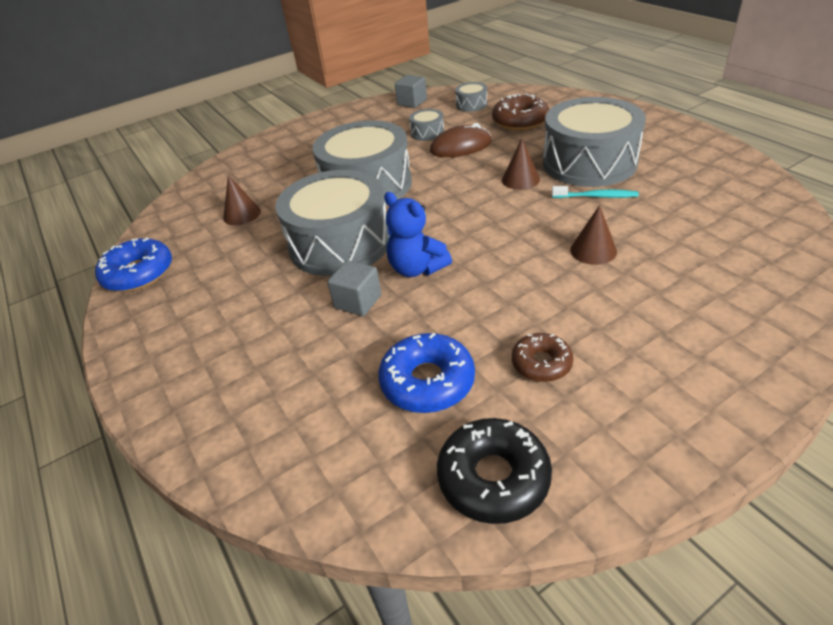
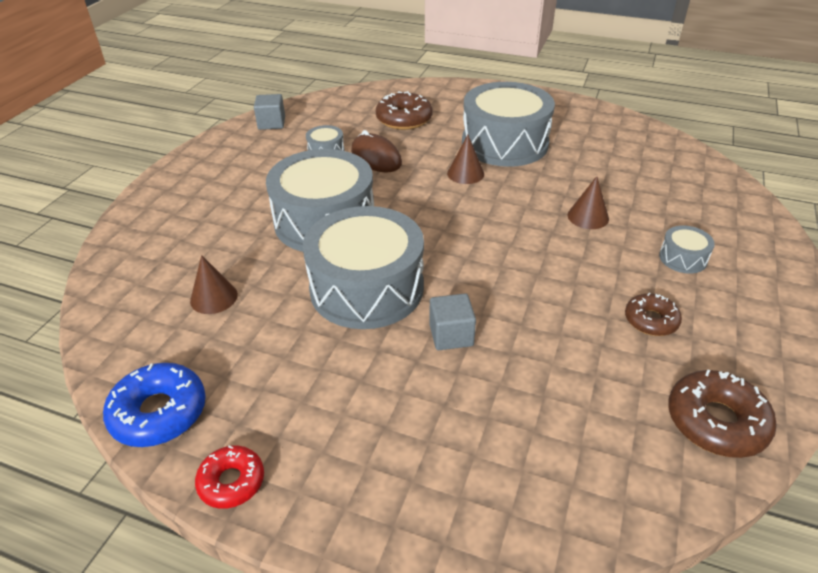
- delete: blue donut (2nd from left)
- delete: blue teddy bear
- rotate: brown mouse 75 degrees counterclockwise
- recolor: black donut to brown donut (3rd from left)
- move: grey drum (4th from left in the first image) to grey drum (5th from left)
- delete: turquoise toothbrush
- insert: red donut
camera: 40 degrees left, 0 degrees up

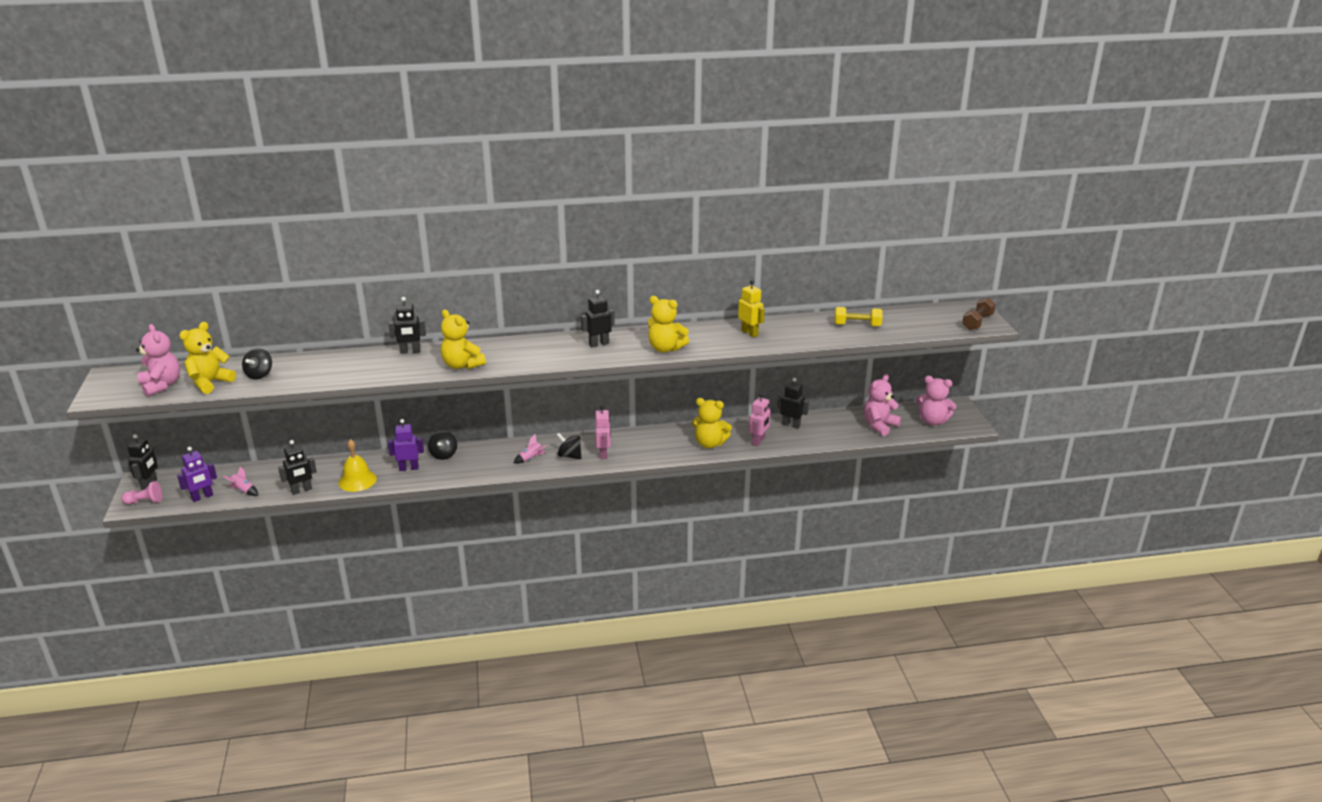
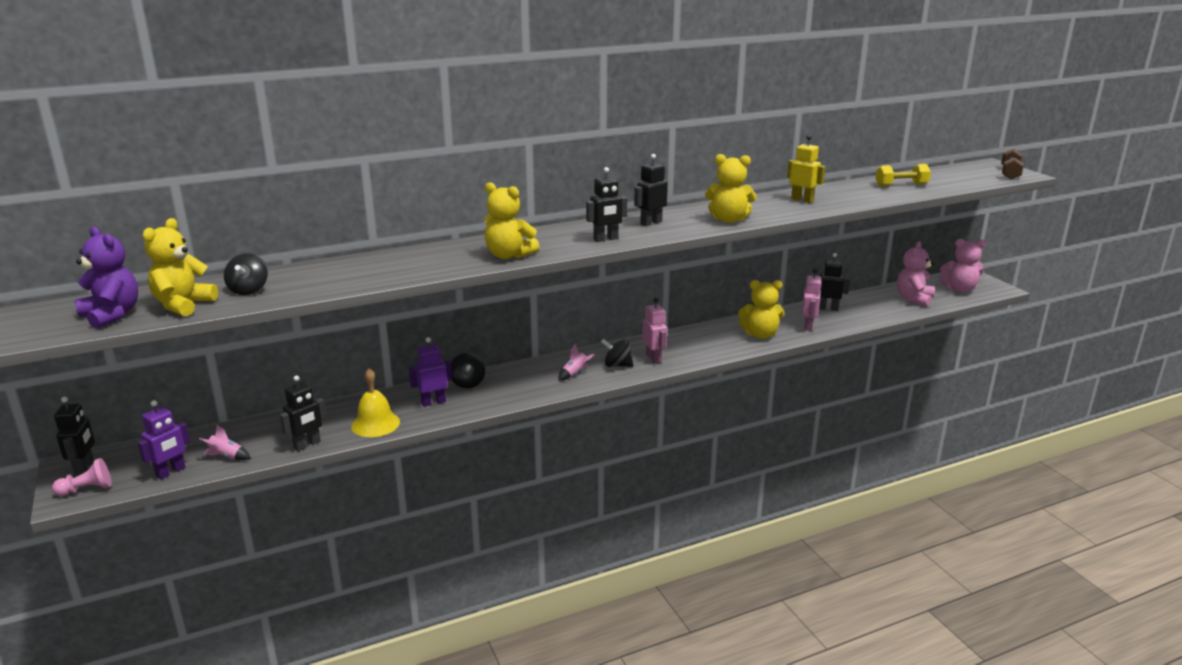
- recolor: pink teddy bear (1st from left) to purple teddy bear
- move: black robot (3rd from left)
camera: 15 degrees left, 5 degrees down

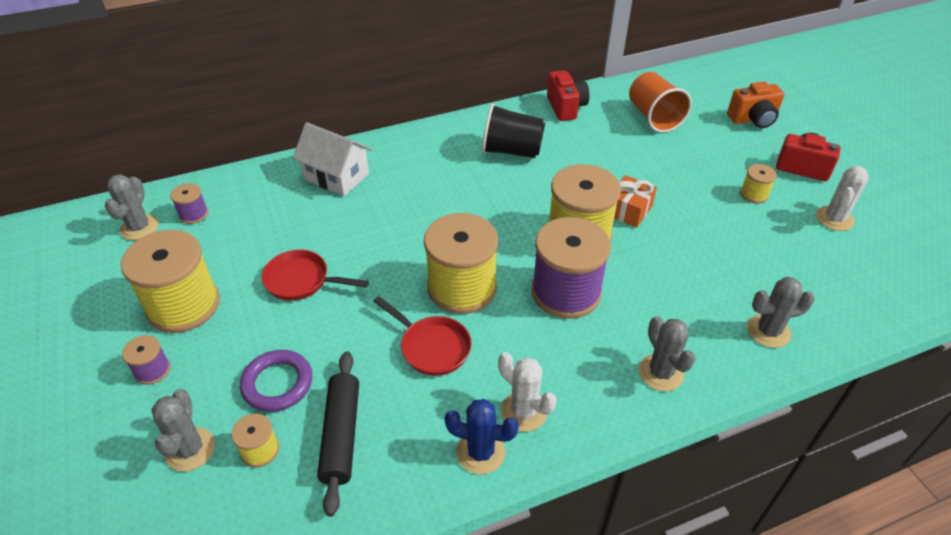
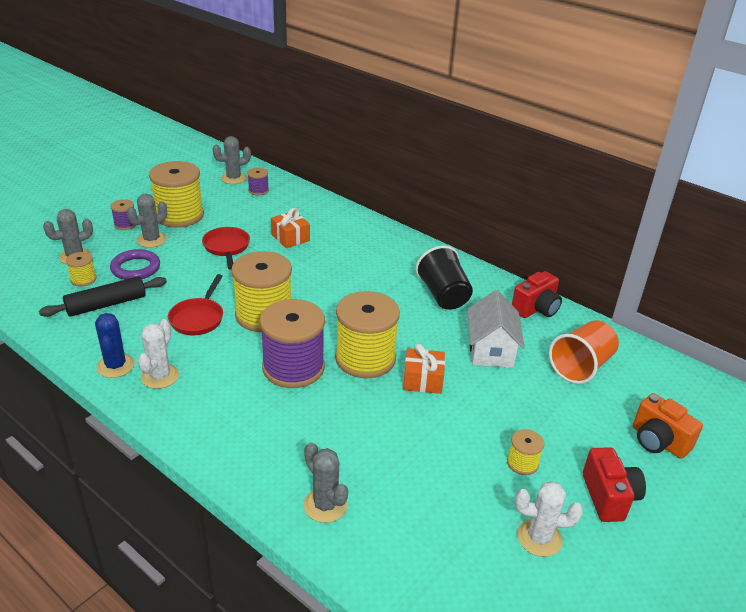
- move: white house
- move: grey cactus (3rd from left in the first image) to grey cactus (2nd from left)
- insert: orange gift (1st from left)
camera: 60 degrees right, 10 degrees down

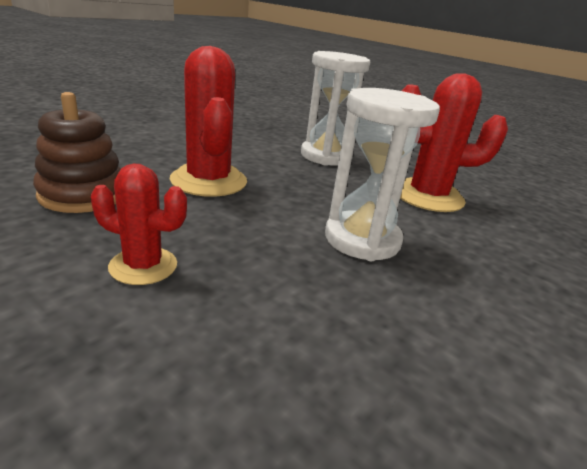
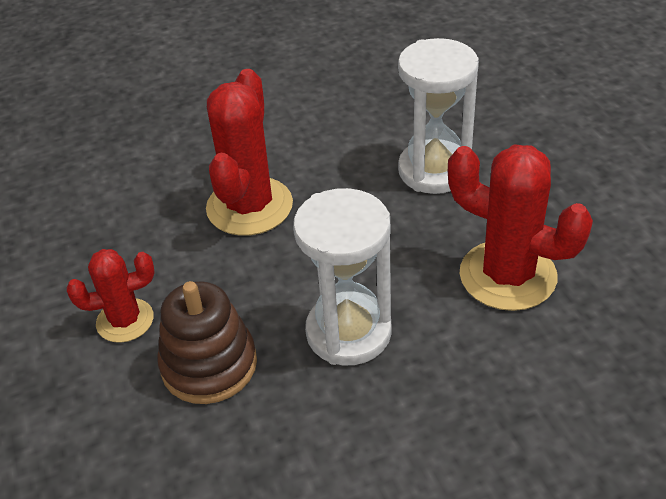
- move: brown stacking toy
- rotate: red cactus (1st from left) 60 degrees counterclockwise
camera: 35 degrees right, 15 degrees up

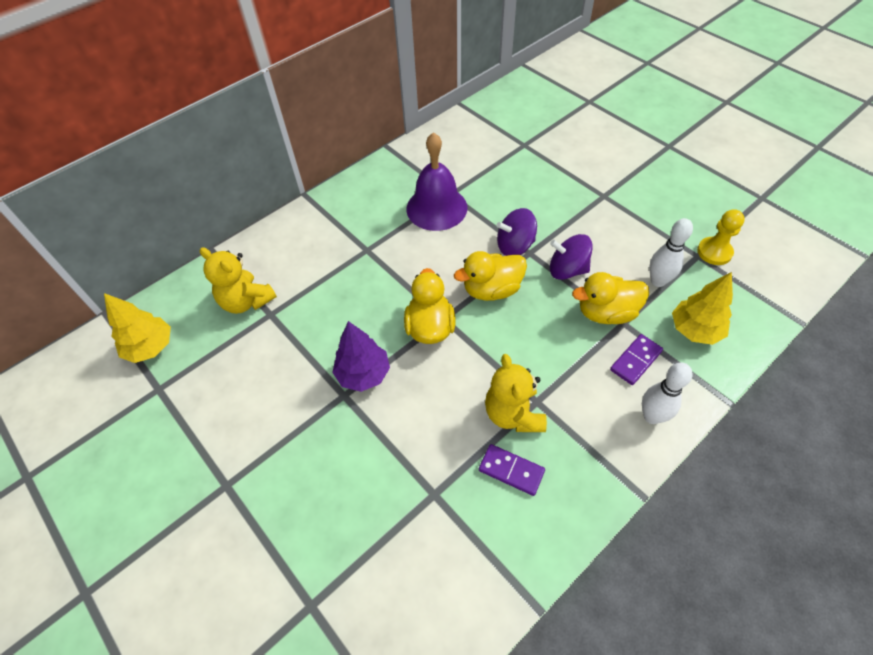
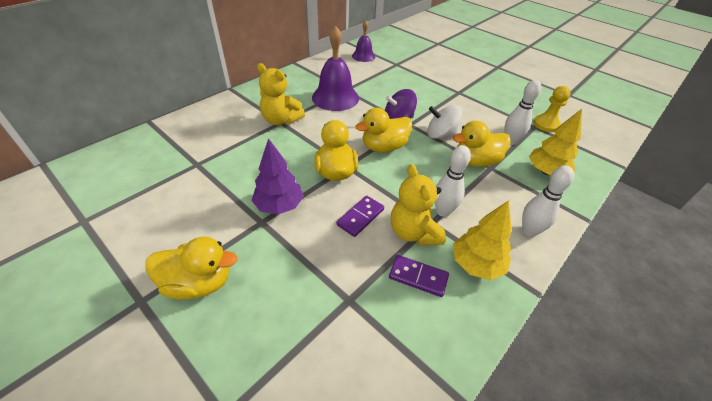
- move: yellow tree (1st from left)
- move: yellow teddy bear (1st from left)
- recolor: purple spinning top (2nd from left) to white spinning top
- move: purple domino (2nd from left in the first image) to purple domino (1st from left)
- insert: yellow duck (1st from left)
- insert: purple bell (2nd from left)
- insert: white bowling pin (1st from left)
camera: 10 degrees left, 10 degrees down

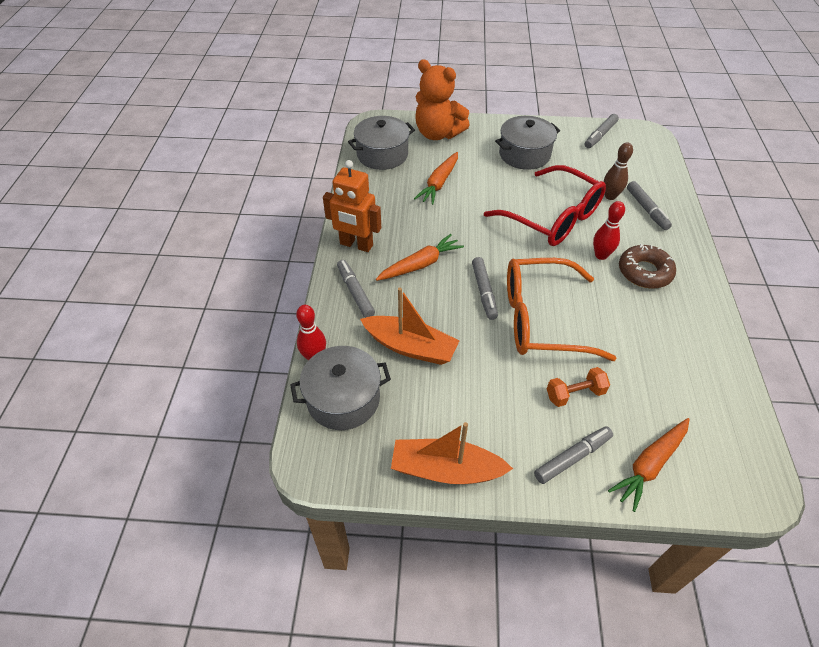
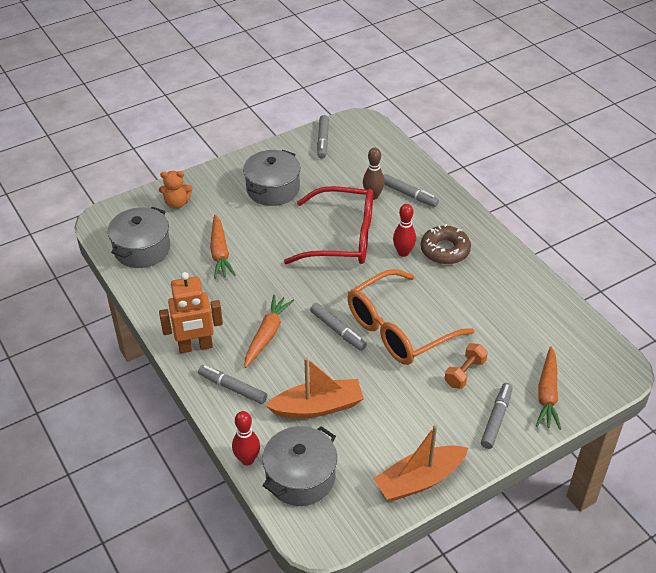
- resize: orange teddy bear x0.54
camera: 35 degrees left, 5 degrees down

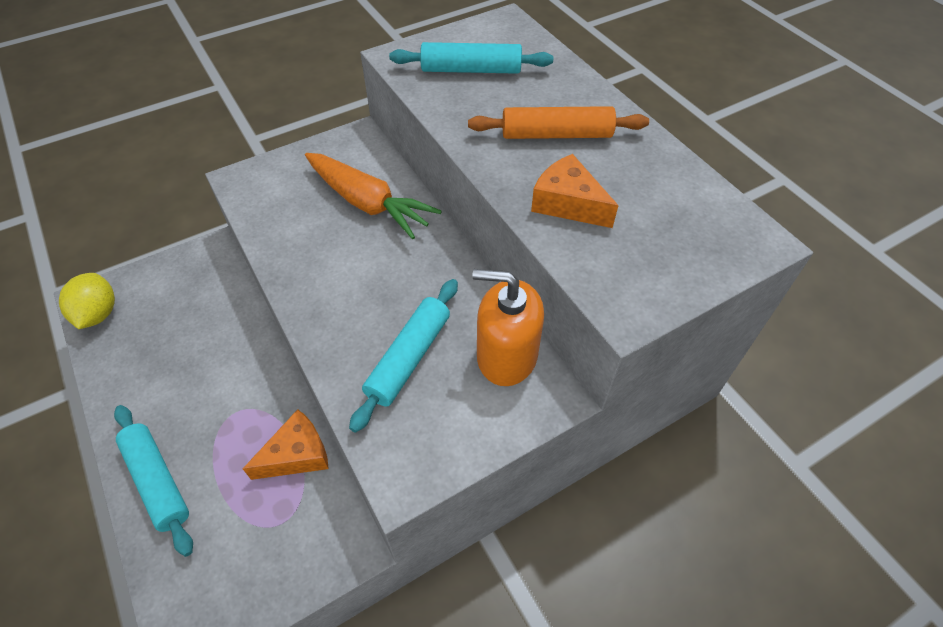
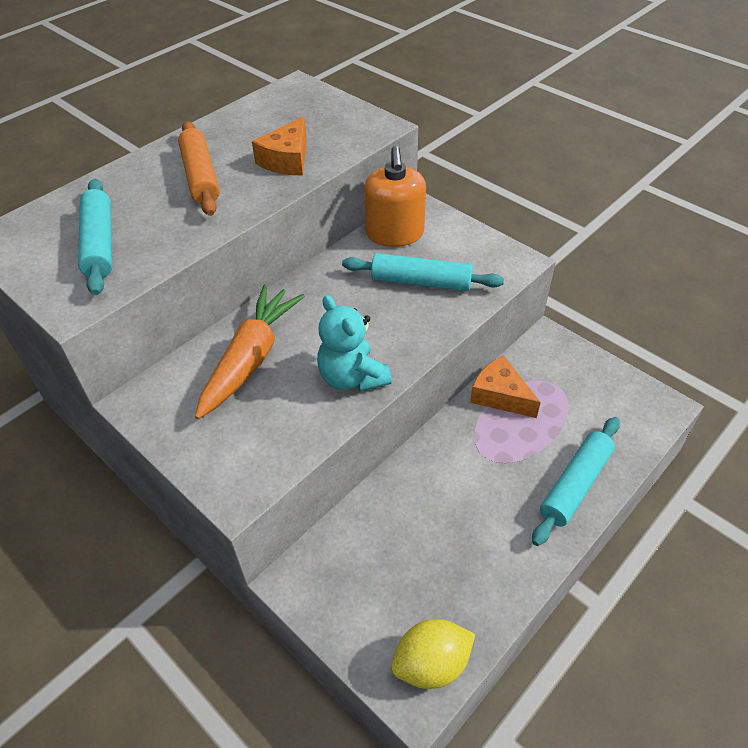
- insert: turquoise teddy bear
camera: 105 degrees left, 5 degrees down

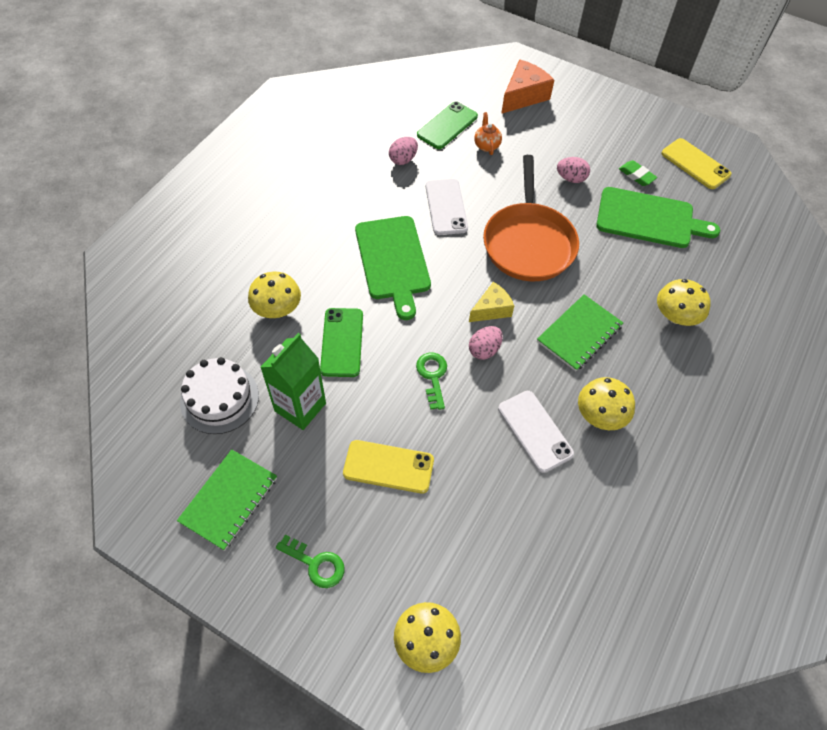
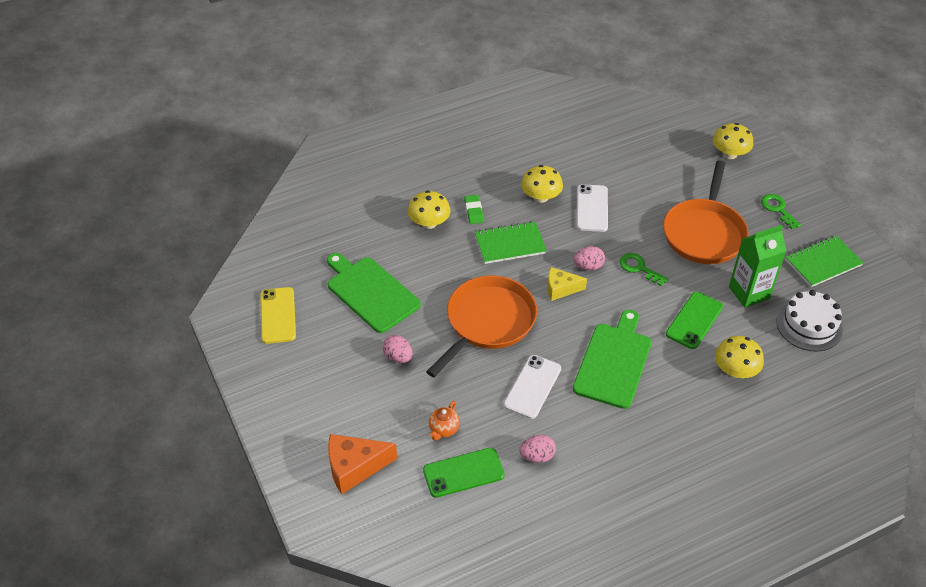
- replace: yellow phone (1st from left) to orange pan (2nd from left)
- rotate: green key (2nd from left in the first image) 105 degrees clockwise
- move: green eraser
camera: 145 degrees left, 10 degrees down

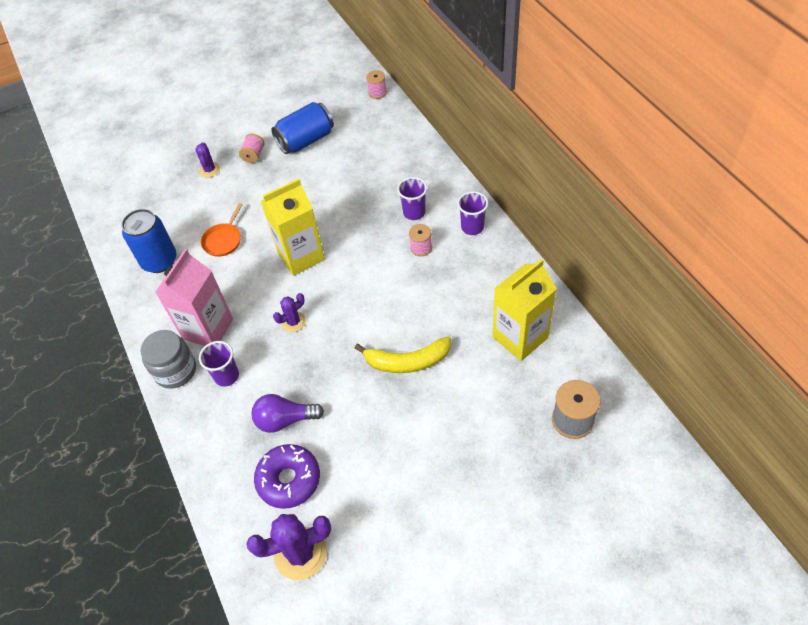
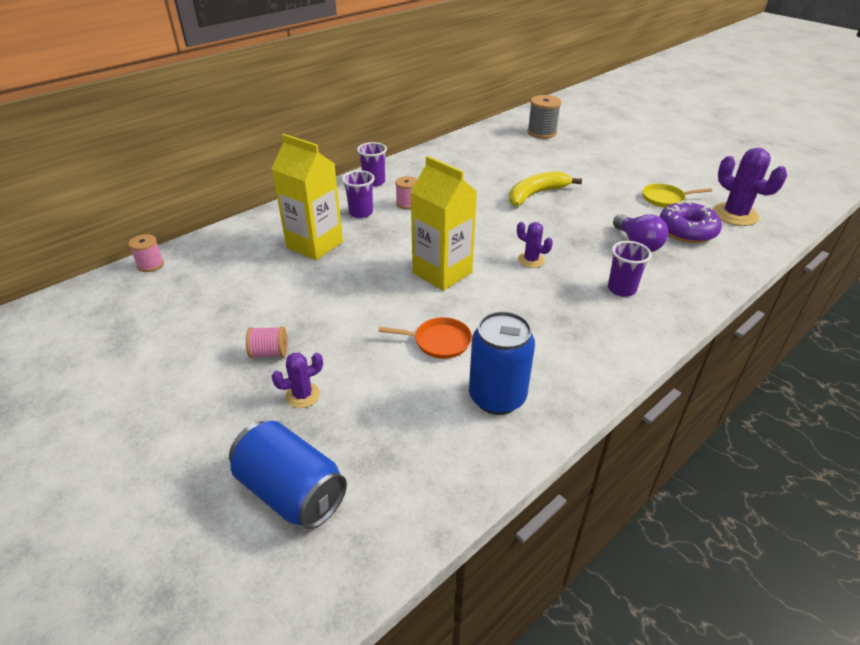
- delete: grey jar
- delete: pink carton
- move: blue can (2nd from left in the first image) to blue can (1st from left)
- rotate: yellow banana 105 degrees counterclockwise
- move: yellow carton (2nd from left in the first image) to yellow carton (1st from left)
- insert: yellow pan
camera: 110 degrees left, 15 degrees down

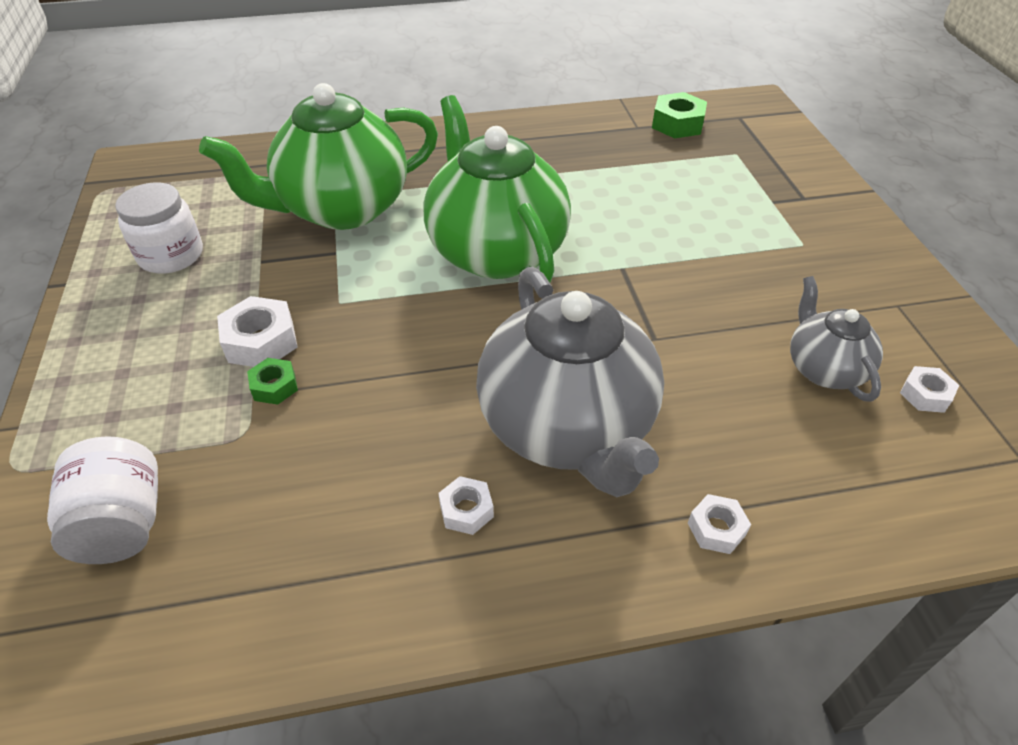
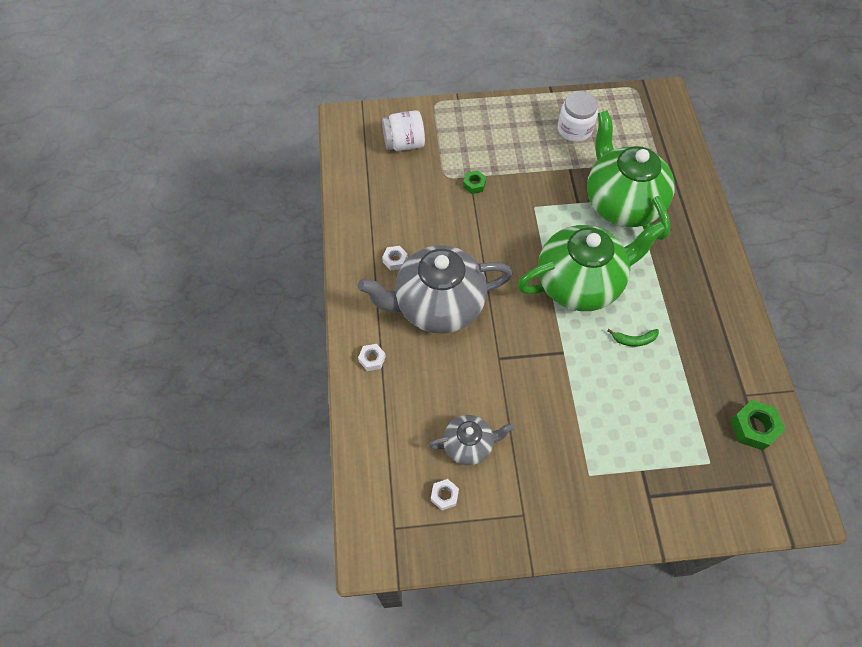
- delete: white nut (1st from left)
- insert: green banana
camera: 95 degrees right, 15 degrees up

